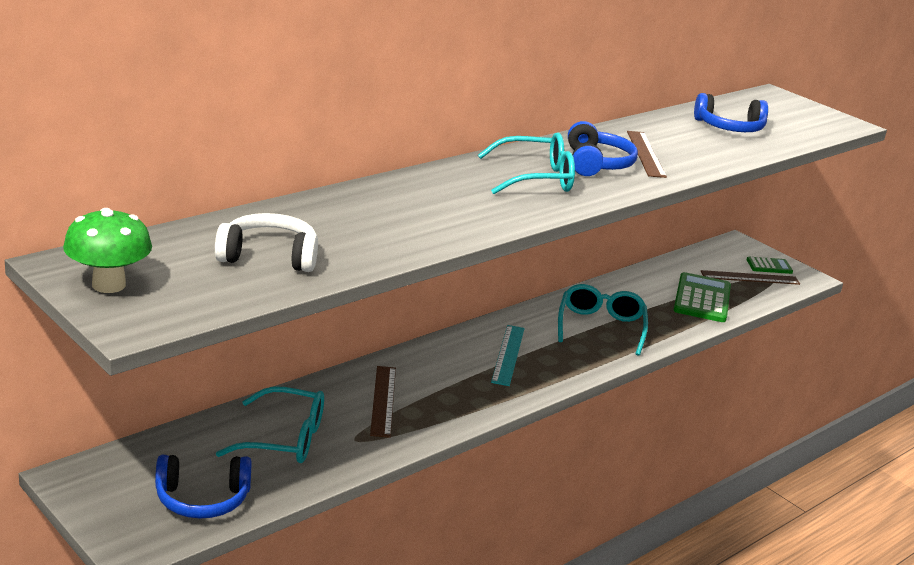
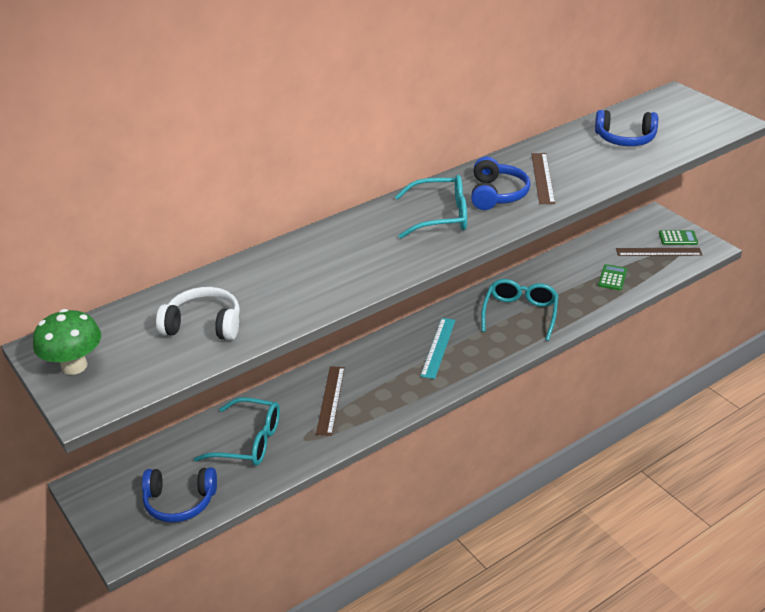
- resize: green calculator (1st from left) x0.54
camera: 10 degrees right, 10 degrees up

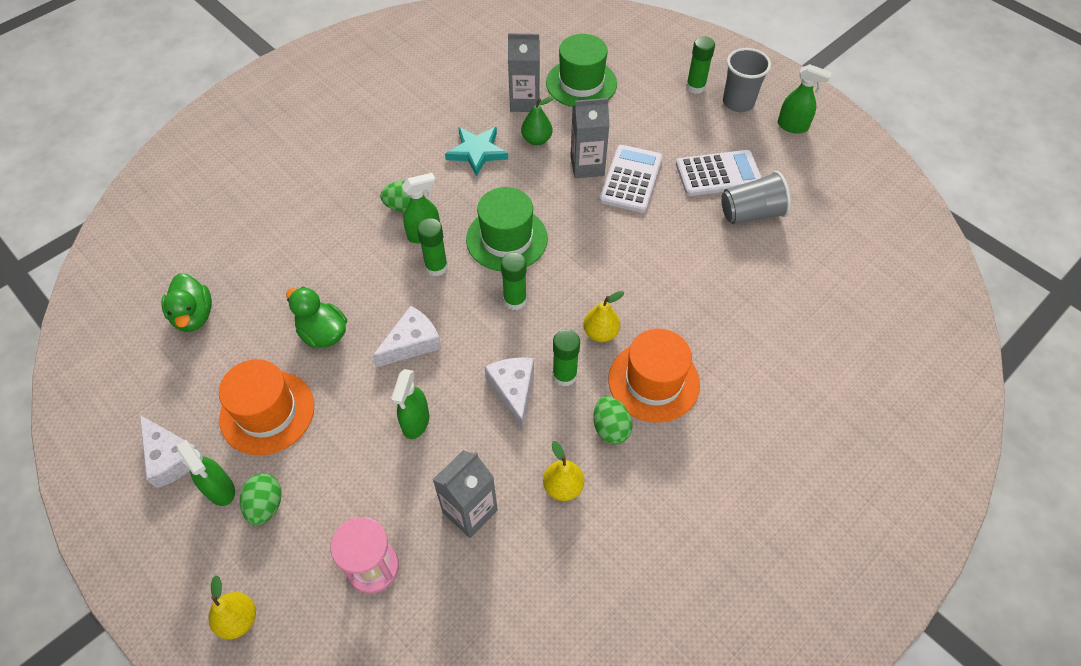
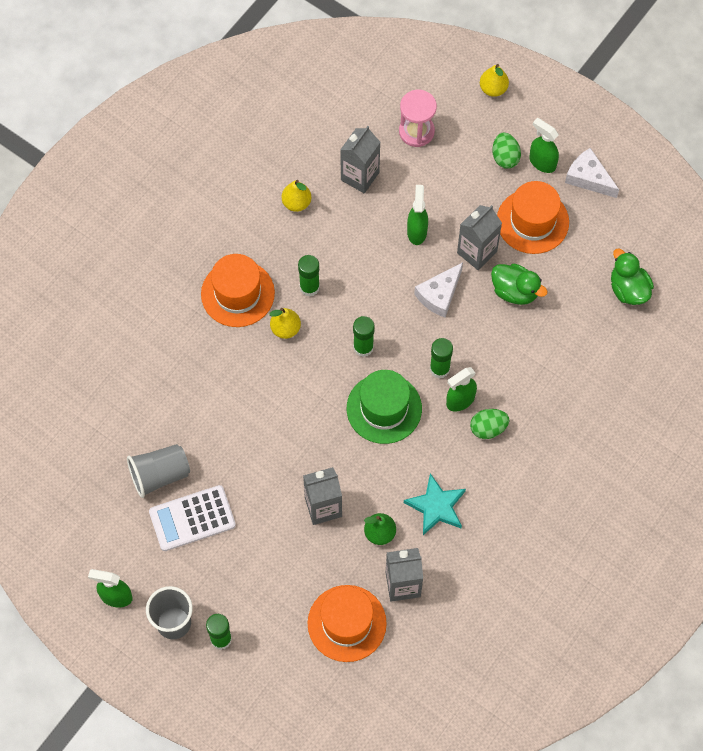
- delete: white cheese (3rd from left)
- recolor: green hat (2nd from left) to orange hat (2nd from left)
- delete: green egg (3rd from left)
- delete: white calculator (1st from left)
- insert: grey carton (4th from left)
camera: 170 degrees right, 10 degrees up

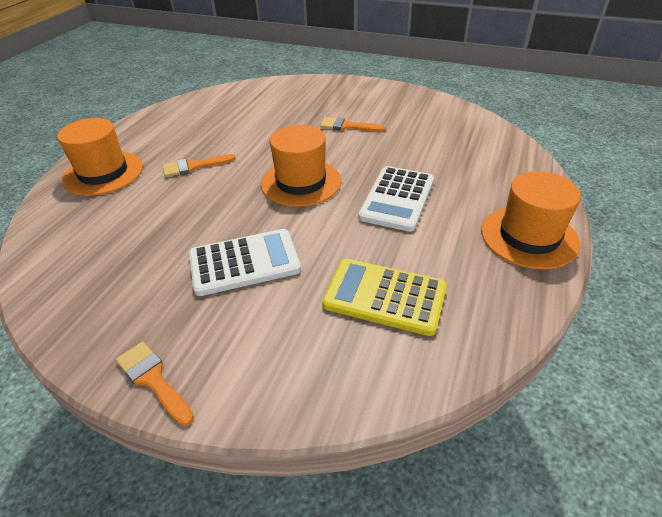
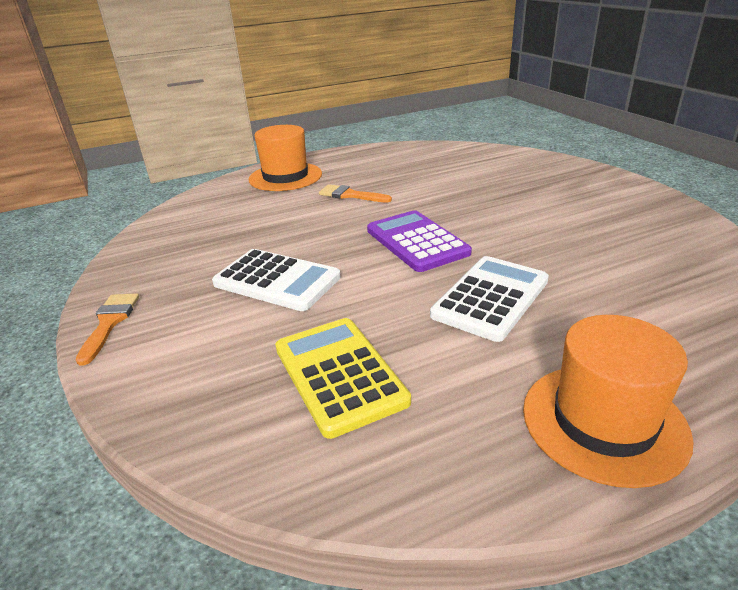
- replace: orange hat (2nd from left) to purple calculator
- delete: orange brush (3rd from left)
- rotate: white calculator (2nd from left) 150 degrees clockwise
camera: 45 degrees right, 10 degrees down

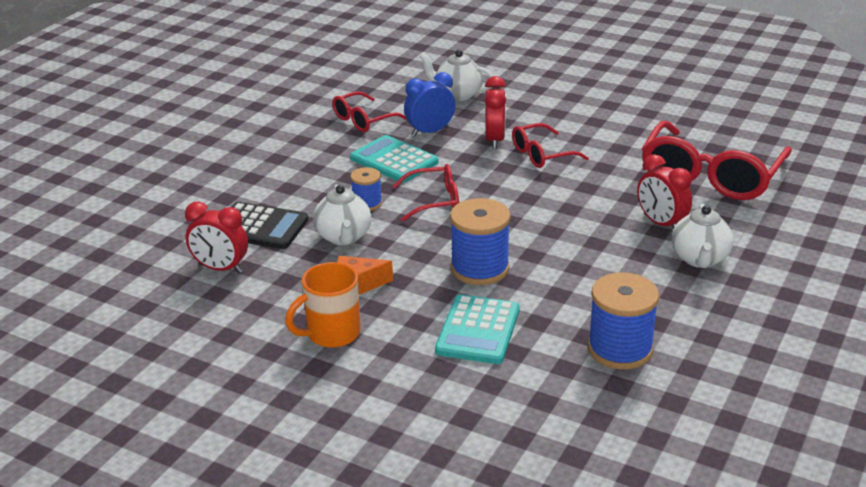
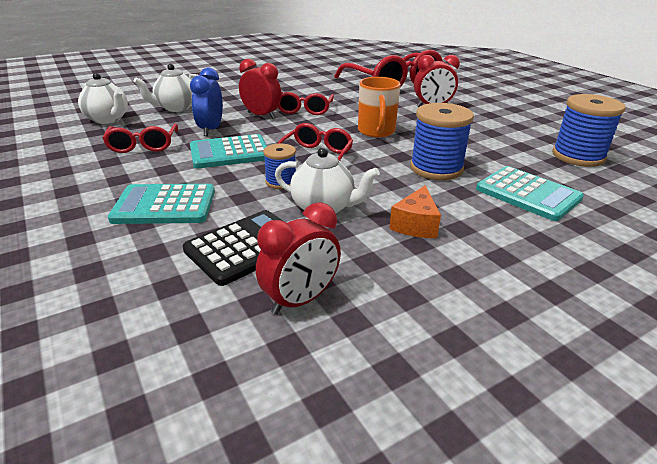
- move: orange mug
- move: white teapot (3rd from left in the first image) to white teapot (1st from left)
- insert: turquoise calculator (1st from left)
camera: 60 degrees left, 0 degrees up

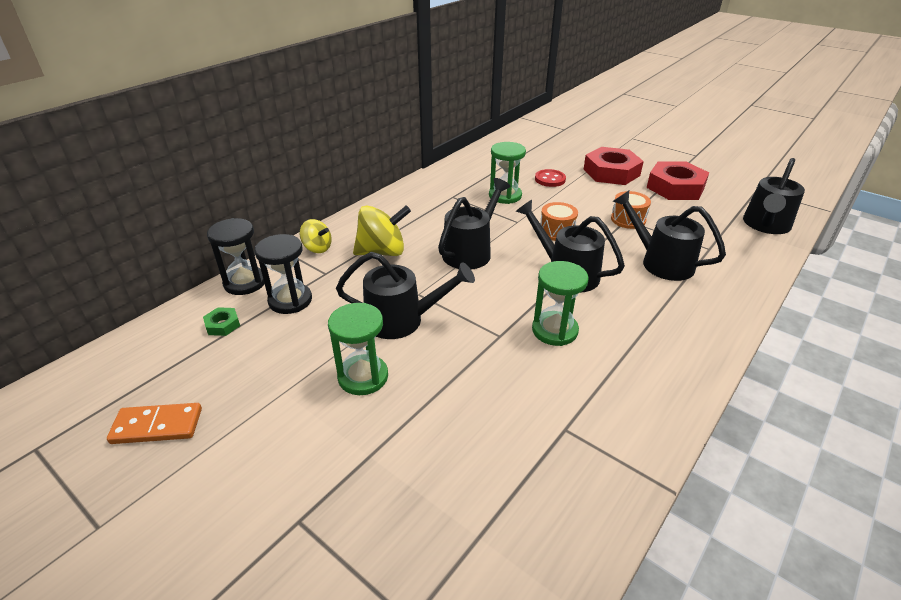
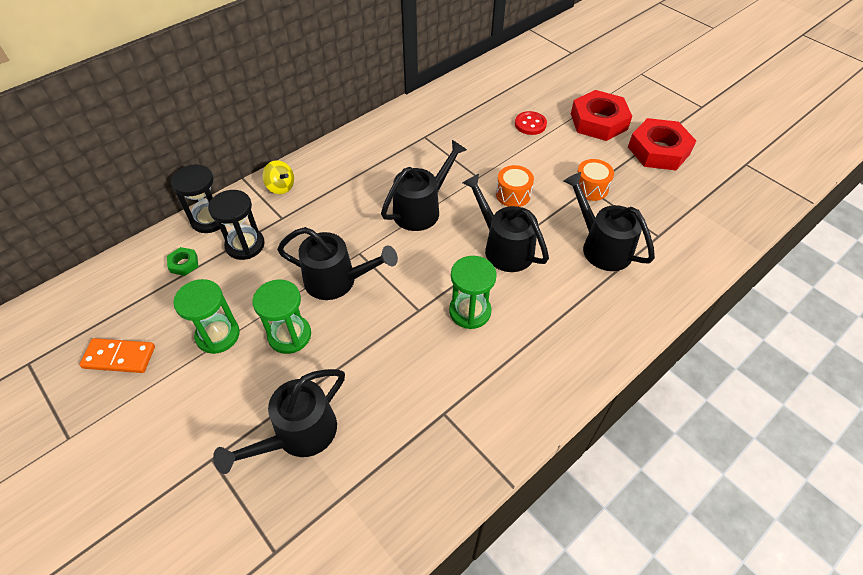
- delete: yellow spinning top (2nd from left)
- move: green hourglass (2nd from left in the first image) to green hourglass (1st from left)
- move: black watering can (5th from left in the first image) to black watering can (1st from left)
camera: 10 degrees right, 15 degrees up

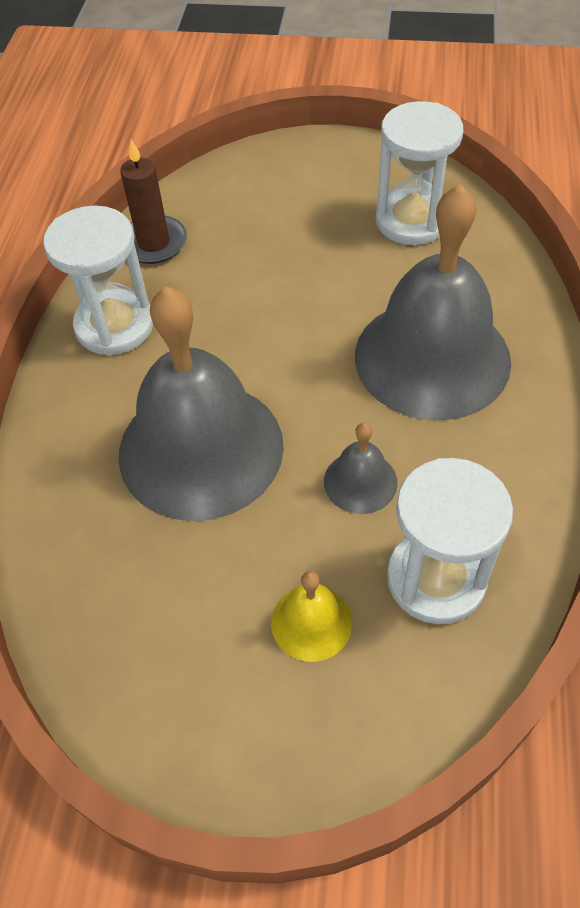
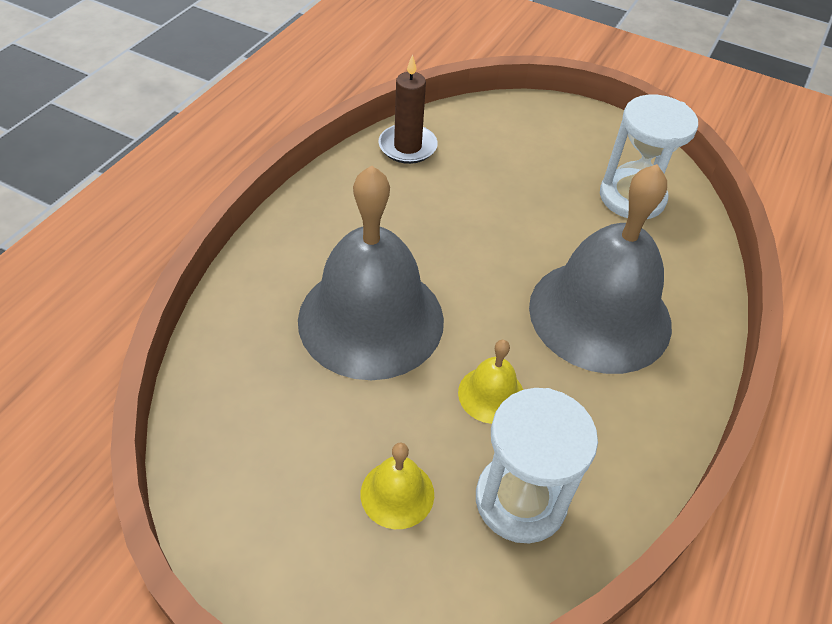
- delete: white hourglass (1st from left)
- recolor: grey bell (2nd from left) to yellow bell (2nd from left)
camera: 15 degrees right, 5 degrees down

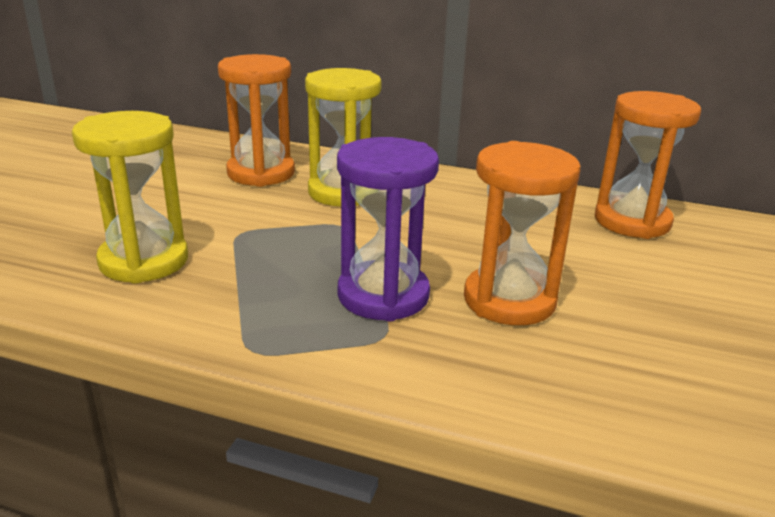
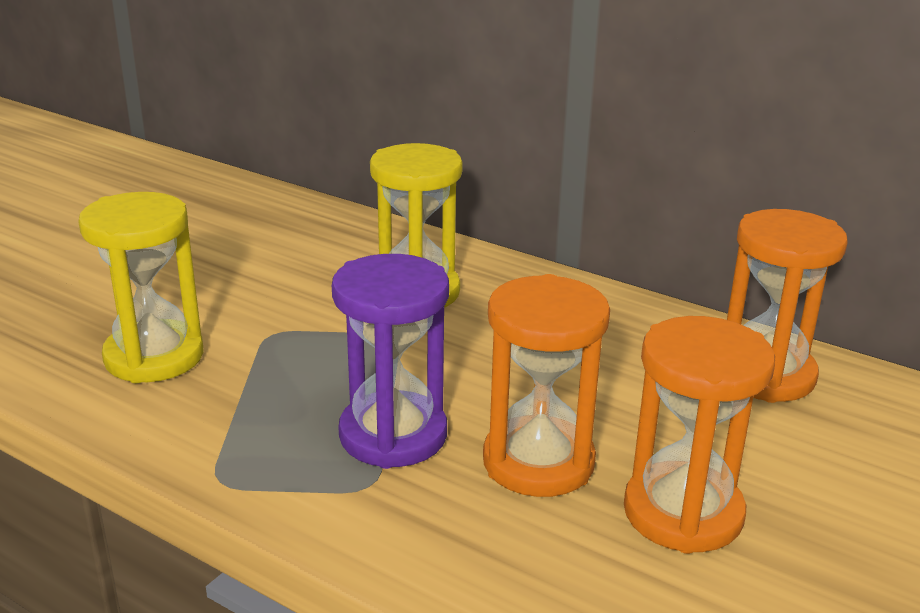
- move: orange hourglass (1st from left in the first image) to orange hourglass (2nd from left)
camera: 15 degrees right, 0 degrees up

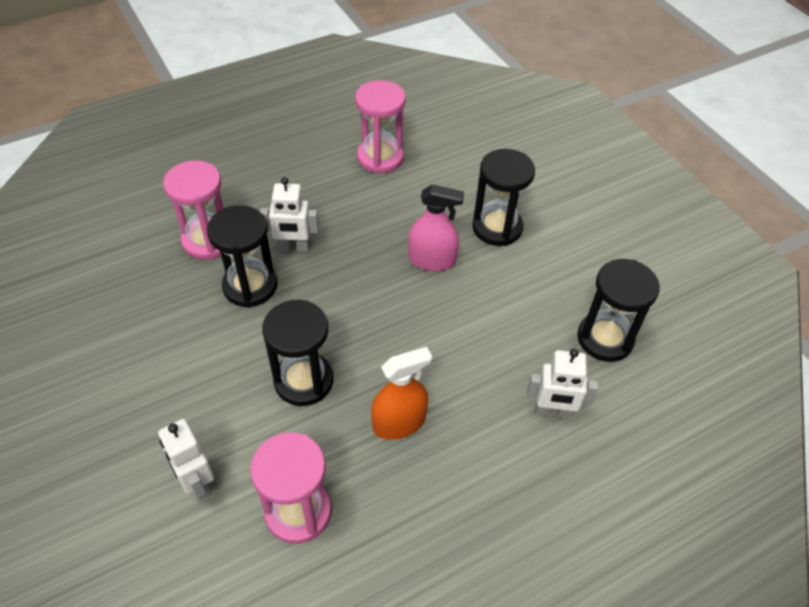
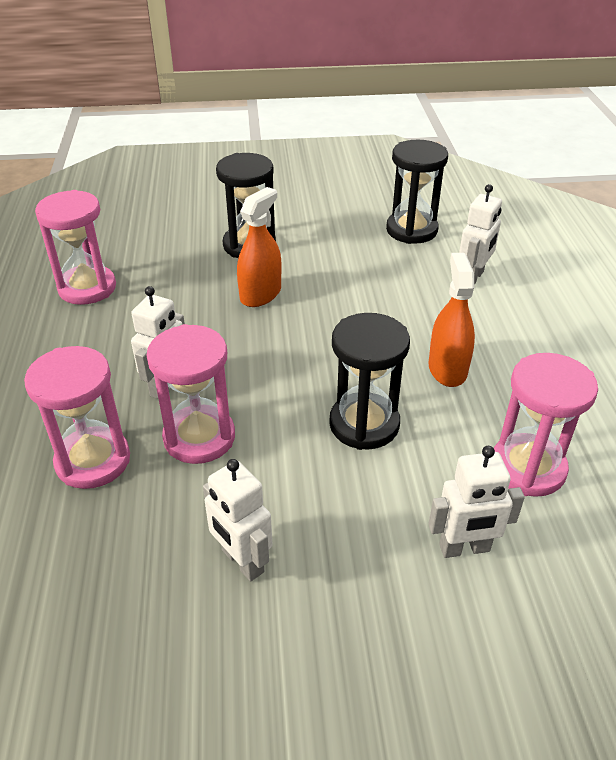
- recolor: black hourglass (1st from left) to pink hourglass (3rd from left)
- recolor: pink spray bottle to orange spray bottle (1st from left)
- insert: white robot (2nd from left)
camera: 65 degrees left, 10 degrees down

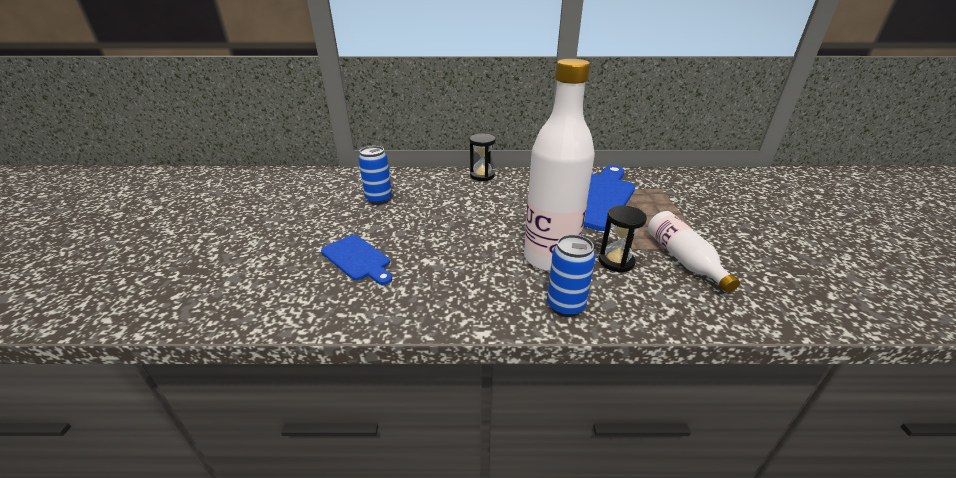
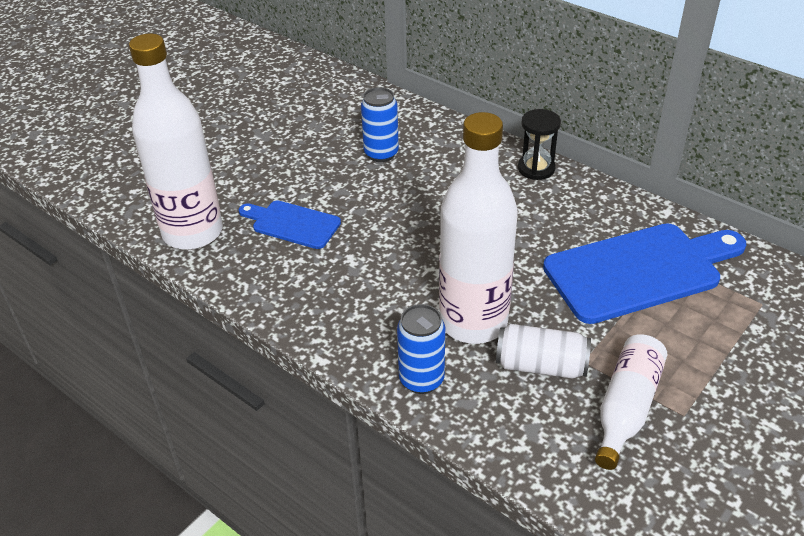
- rotate: blue cutting board (1st from left) 120 degrees clockwise
- replace: black hourglass (2nd from left) to white can
- insert: white bottle (1st from left)
camera: 40 degrees right, 10 degrees up

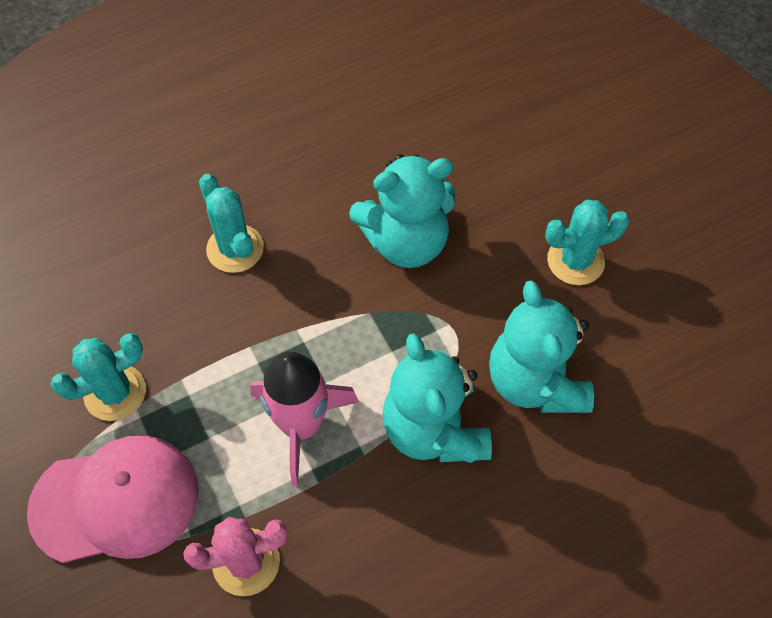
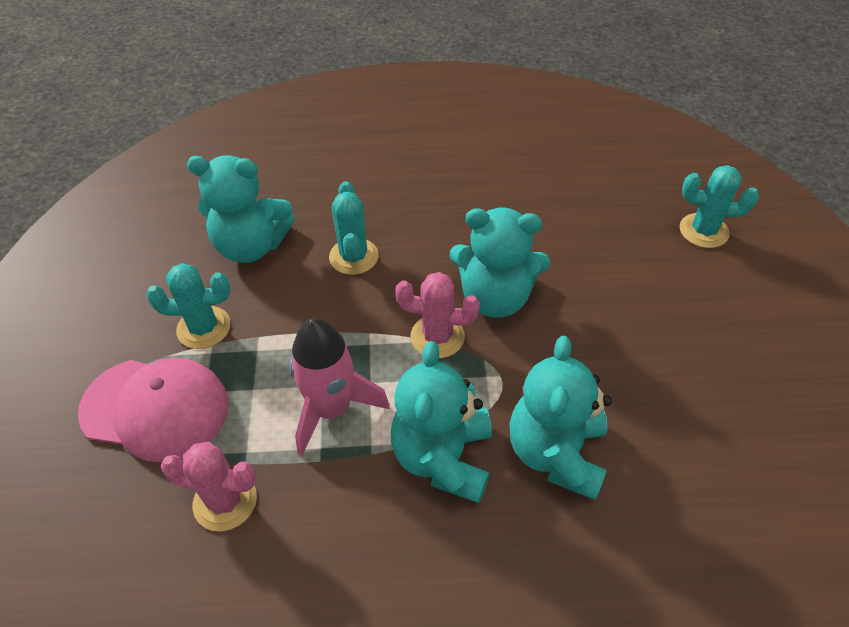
- move: turquoise cactus (3rd from left)
- insert: turquoise teddy bear (1st from left)
- insert: pink cactus (2nd from left)
camera: 25 degrees right, 10 degrees down

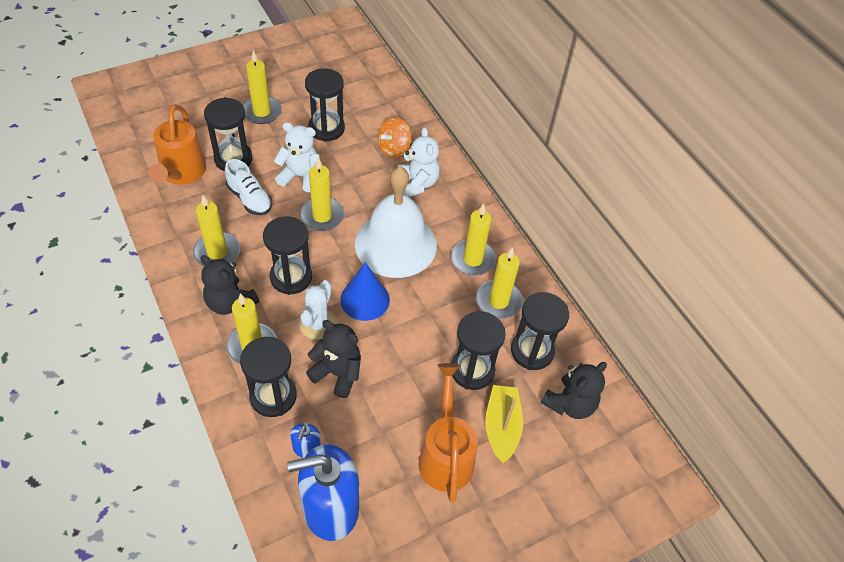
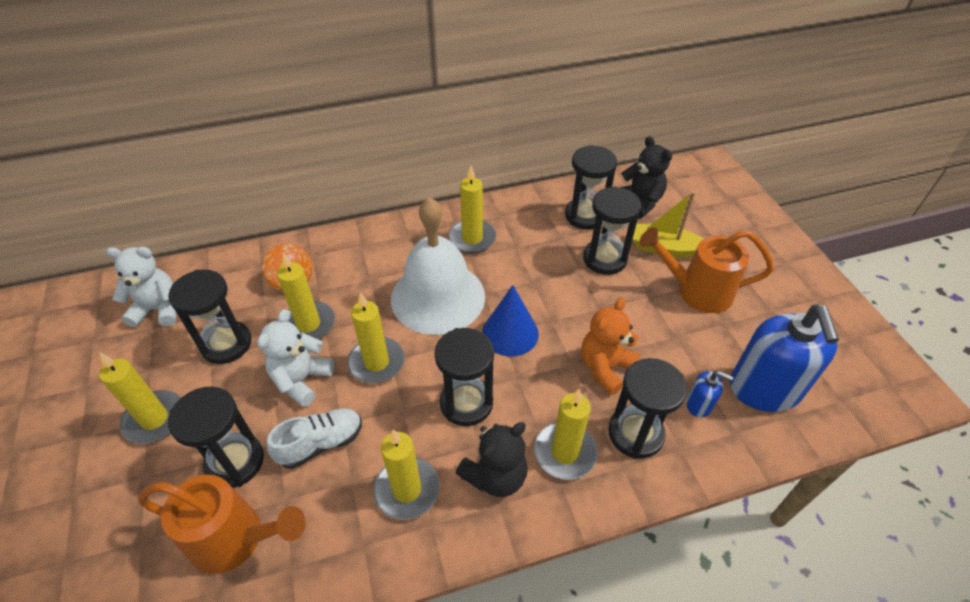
- delete: white cactus
- recolor: black teddy bear (2nd from left) to orange teddy bear
- move: white teddy bear (2nd from left in the first image) to white teddy bear (1st from left)
- move: yellow candle (6th from left in the first image) to yellow candle (2nd from left)
camera: 75 degrees left, 5 degrees down

